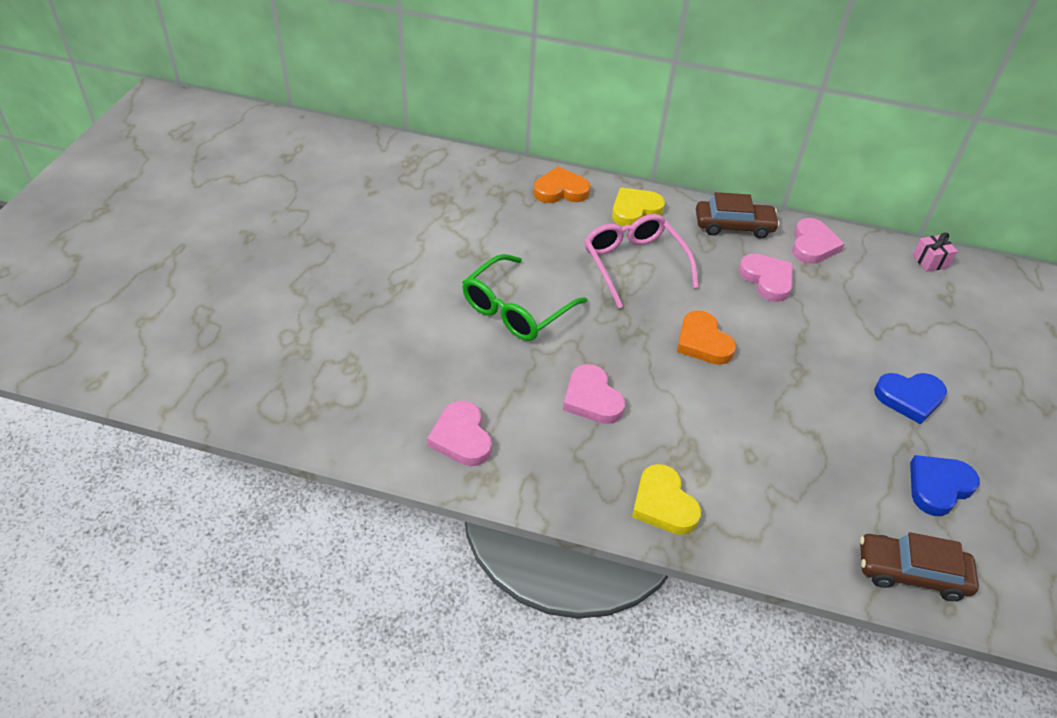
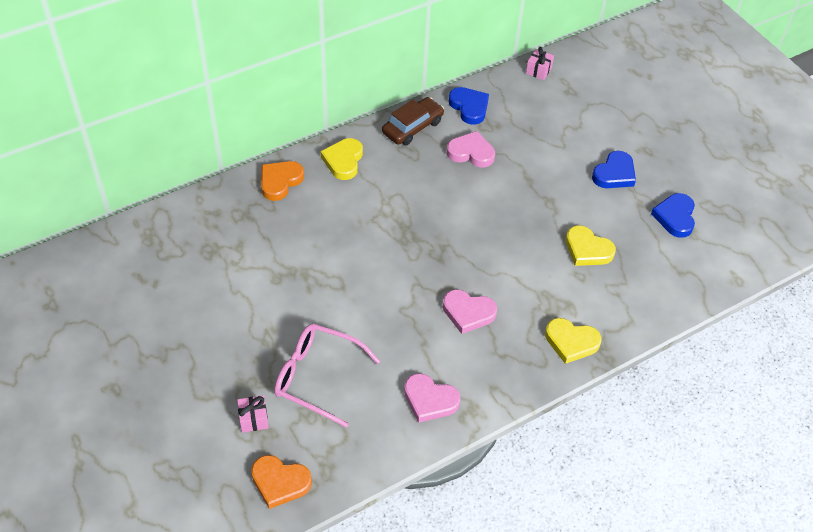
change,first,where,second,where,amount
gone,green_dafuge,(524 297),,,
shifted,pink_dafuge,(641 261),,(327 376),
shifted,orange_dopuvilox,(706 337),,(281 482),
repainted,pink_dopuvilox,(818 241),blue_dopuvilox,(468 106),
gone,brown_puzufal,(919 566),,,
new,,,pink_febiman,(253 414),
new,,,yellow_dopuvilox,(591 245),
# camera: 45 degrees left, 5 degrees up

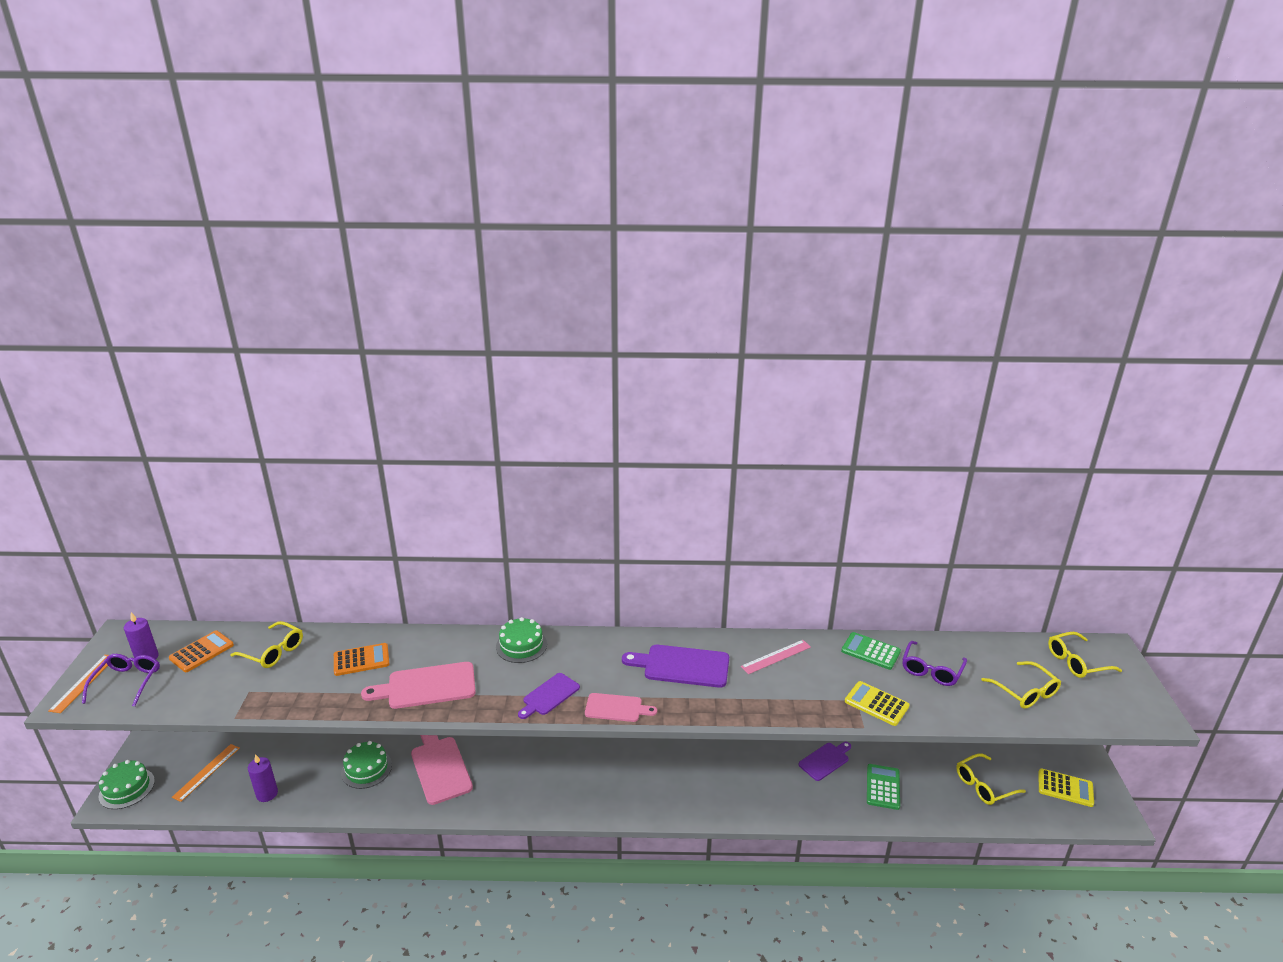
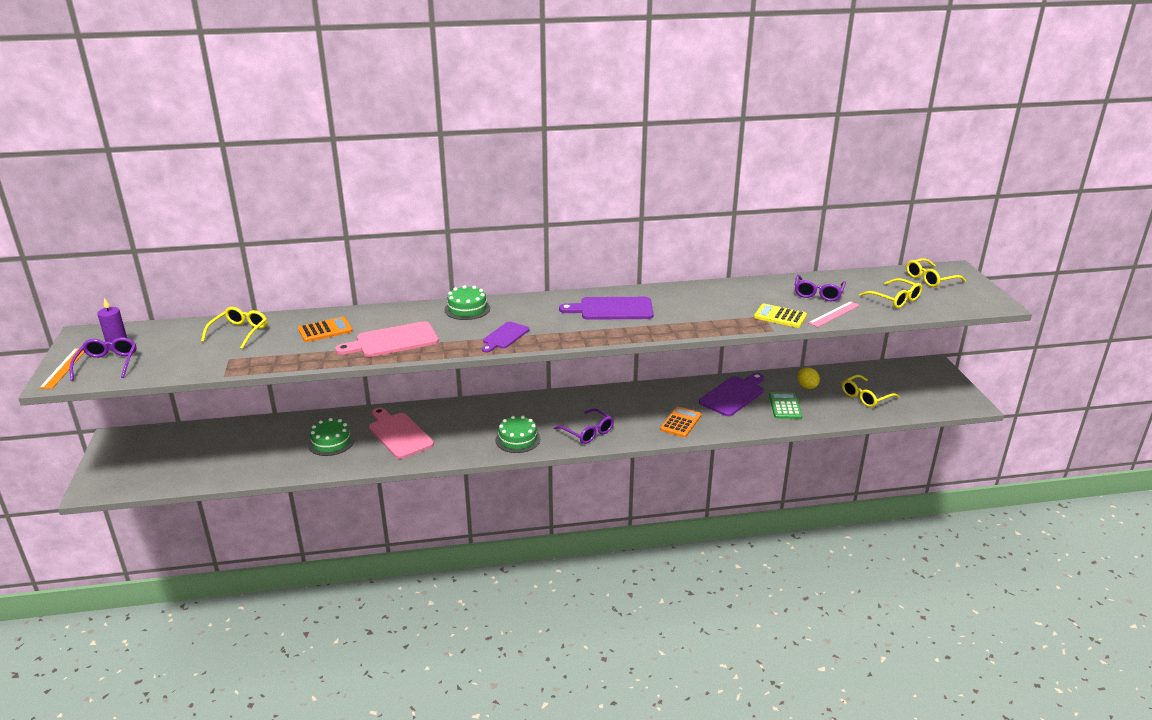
change,first,where,second,where,amount
shifted,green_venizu,(126 784),,(517 434),
shifted,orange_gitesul,(201 651),,(680 422),
gone,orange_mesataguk,(206 773),,,
rotated,yellow_dafuge,(266 644),,(234 328),90 degrees counterclockwise
gone,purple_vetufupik,(263 778),,,
gone,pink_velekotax,(621 707),,,
shifted,pink_mesataguk,(776 657),,(834 314),
scaled,purple_velekotax,(825 761),,(731 394),x1.59
gone,green_gitesul,(871 651),,,
gone,yellow_gitesul,(1066 787),,,
new,,,purple_dafuge,(584 426),
new,,,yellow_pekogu,(808 378),
# camera: 10 degrees left, 0 degrees up

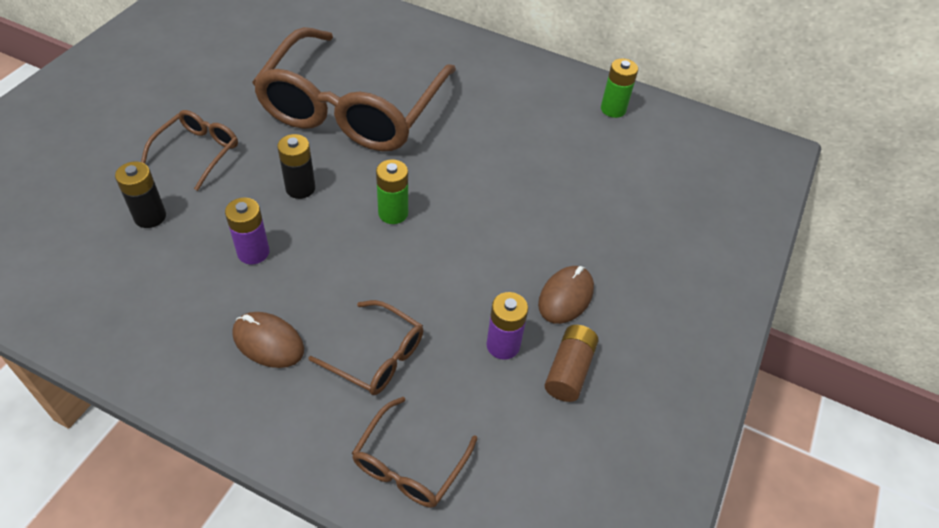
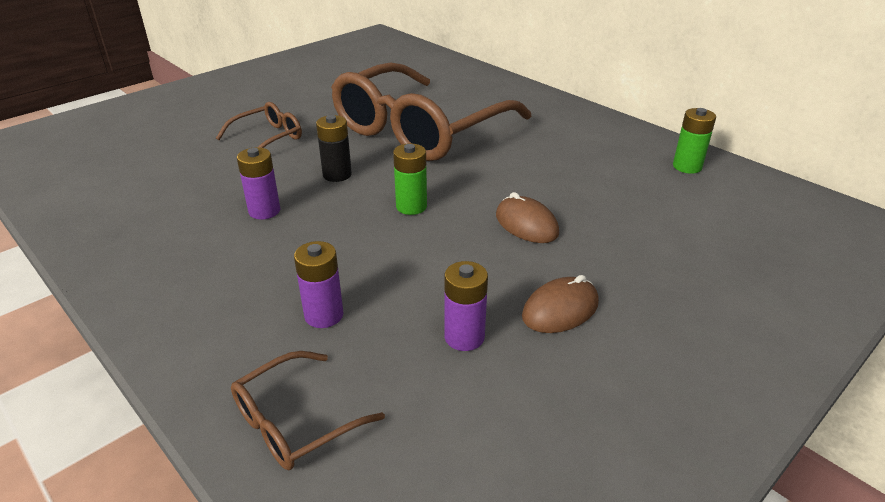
change,first,where,second,where,amount
gone,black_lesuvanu,(140 194),,,
shifted,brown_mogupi,(268 340),,(527 217),
swapped,brown_dafuge,(365 347),purple_lesuvanu,(318 284),
gone,brown_lesuvanu,(572 363),,,
# camera: 25 degrees right, 15 degrees down

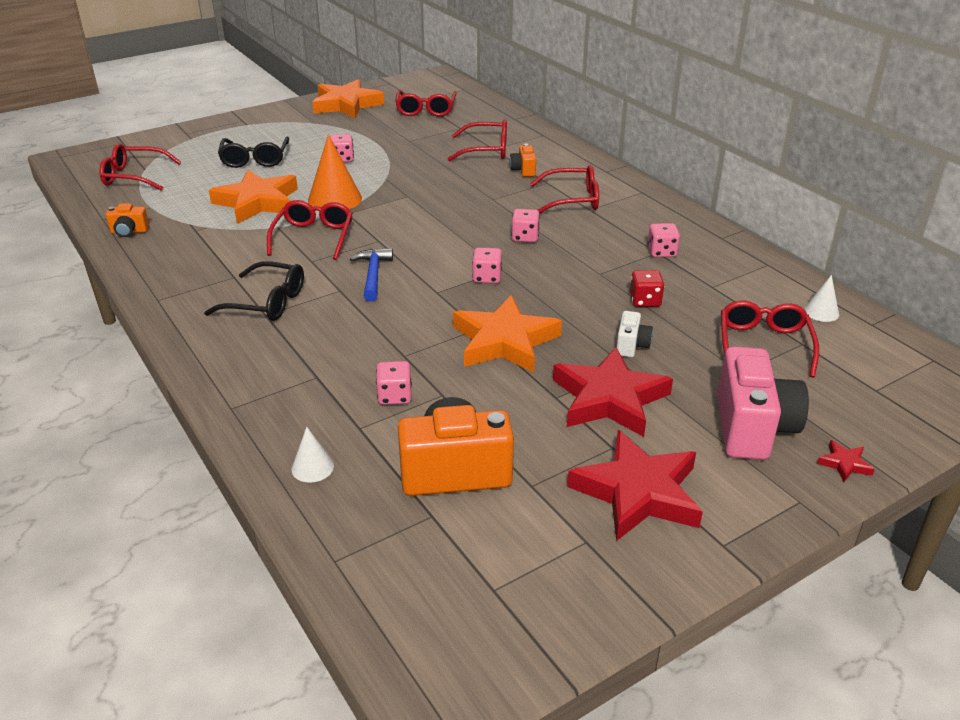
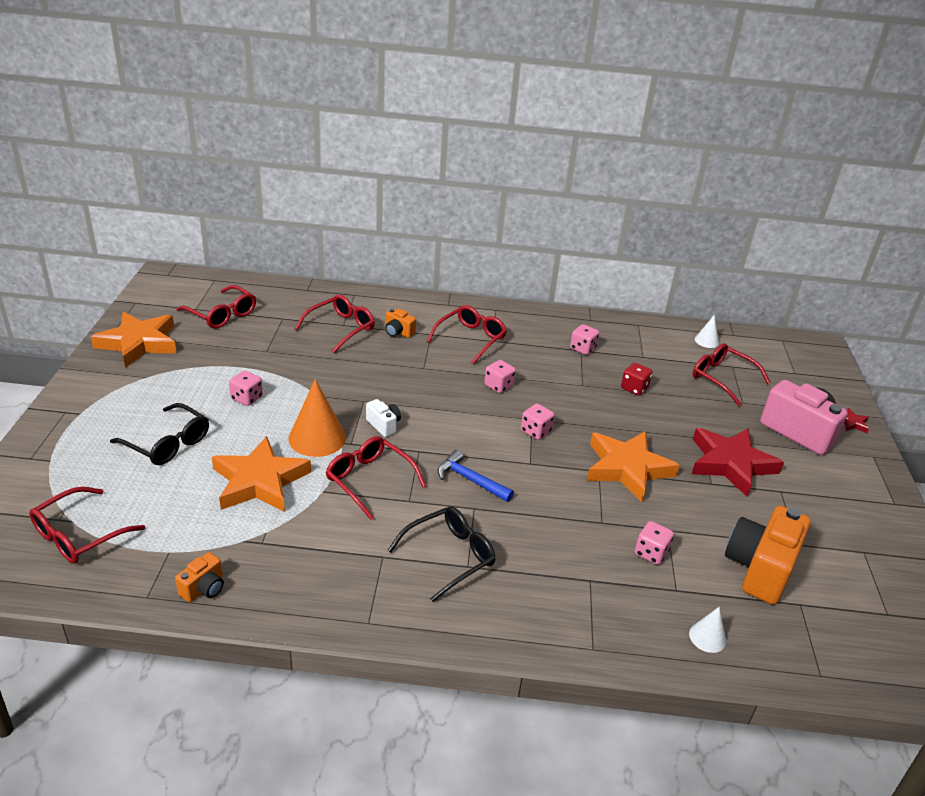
change,first,where,second,where,amount
gone,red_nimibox,(635 485),,,
shifted,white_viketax,(635 334),,(383 418),
# camera: 55 degrees left, 0 degrees up

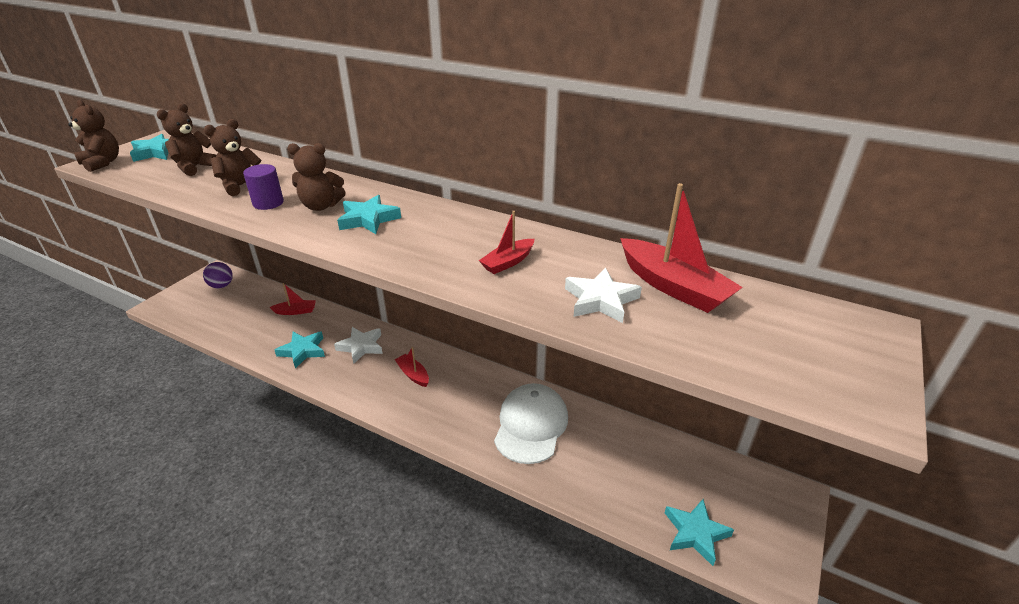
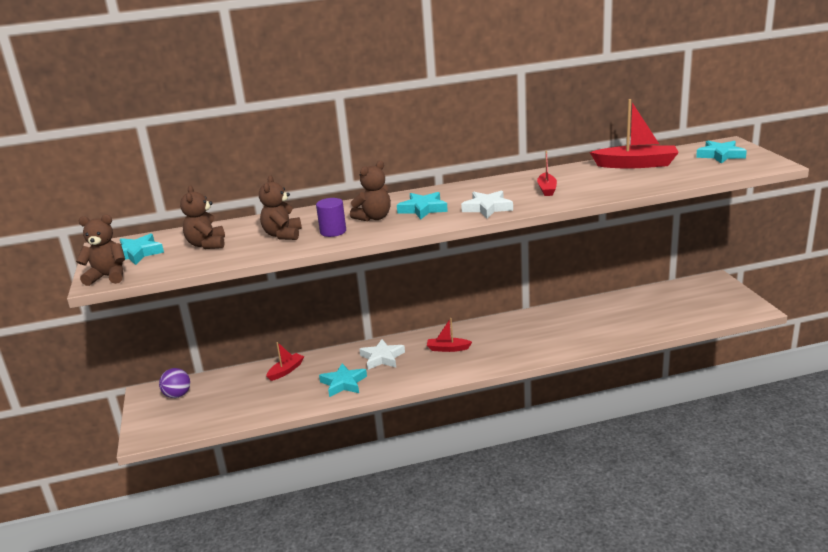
change,first,where,second,where,amount
gone,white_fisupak,(531 423),,,
shifted,white_nimibox,(603 295),,(487 204),
shifted,turquoise_nimibox,(699 532),,(721 152),
# camera: 40 degrees left, 10 degrees down

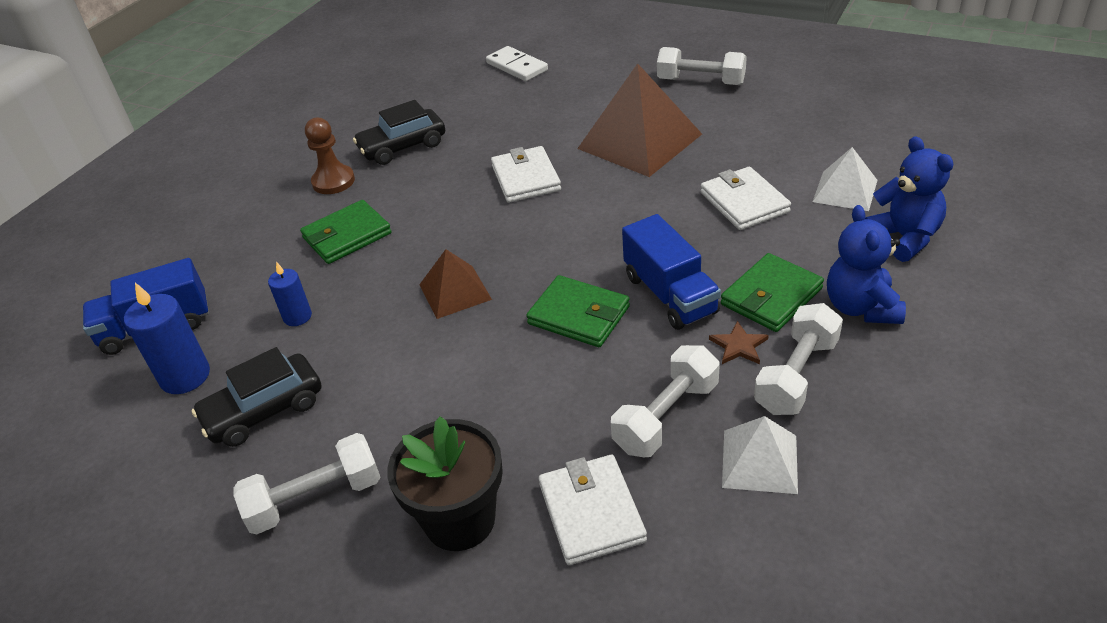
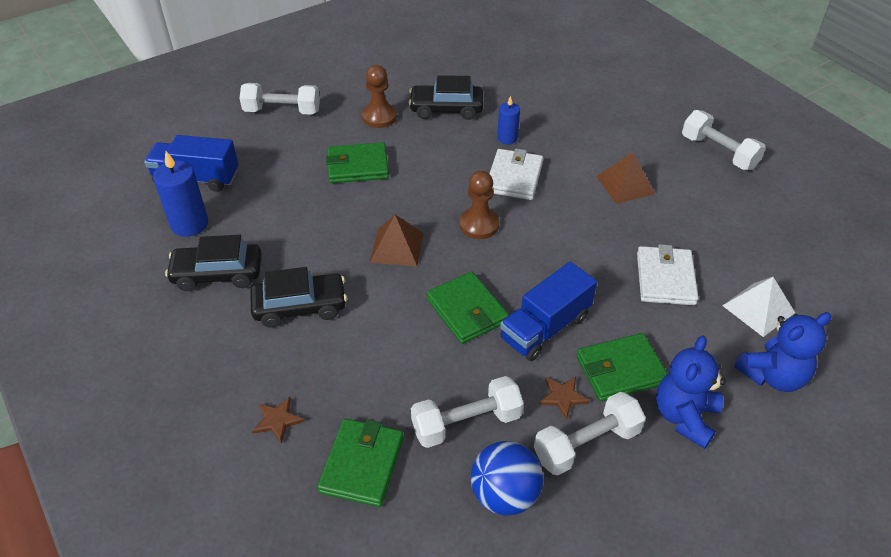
change,first,where,second,where,amount
shifted,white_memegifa,(307 484),,(280 99),
shifted,blue_vetufupik,(290 294),,(508 120),
swapped,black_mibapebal,(445 483),brown_nimibox,(278 420),
gone,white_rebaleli,(517 63),,,
repainted,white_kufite,(593 510),green_kufite,(360 463),
scaled,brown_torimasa,(639 120),,(625 178),x0.55
rotated,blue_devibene,(671 272),,(548 311),45 degrees clockwise
swapped,white_torimasa,(760 455),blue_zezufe,(507 478),
rotated,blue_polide,(909 199),,(782 352),60 degrees clockwise
new,,,black_puzufal,(298 297),
new,,,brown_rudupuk,(479 205),
# camera: 25 degrees right, 5 degrees up

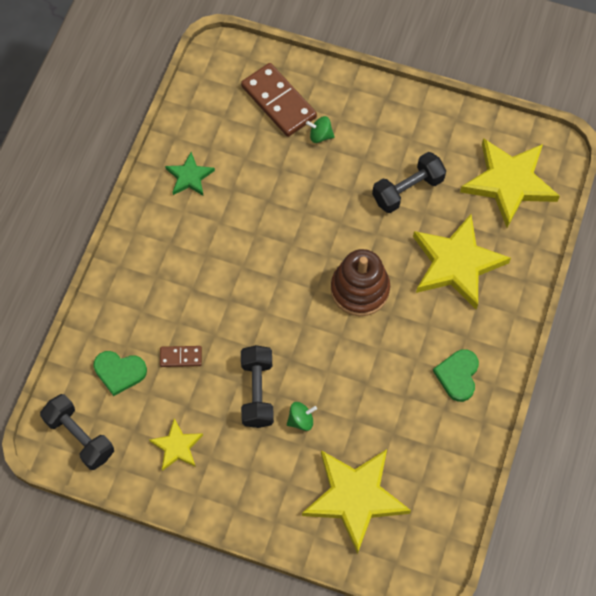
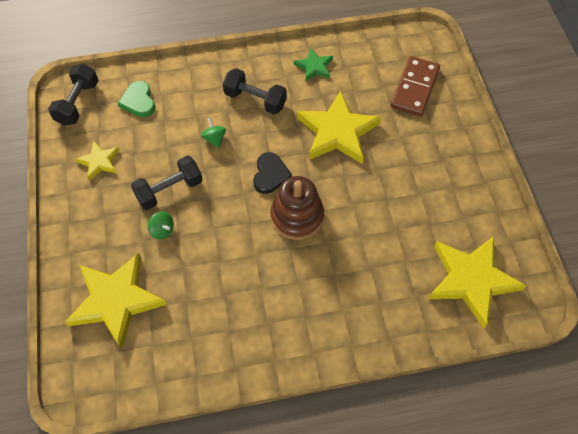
change,first,where,second,where,amount
gone,brown_rebaleli,(181 356),,,
shifted,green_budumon,(320 129),,(213 133),
shifted,black_memegifa,(409 182),,(255 91),
shifted,yellow_nimibox,(462 262),,(339 127),
gone,green_dopuvilox,(456 375),,,
new,,,black_dopuvilox,(272 173),
# camera: 60 degrees right, 5 degrees down

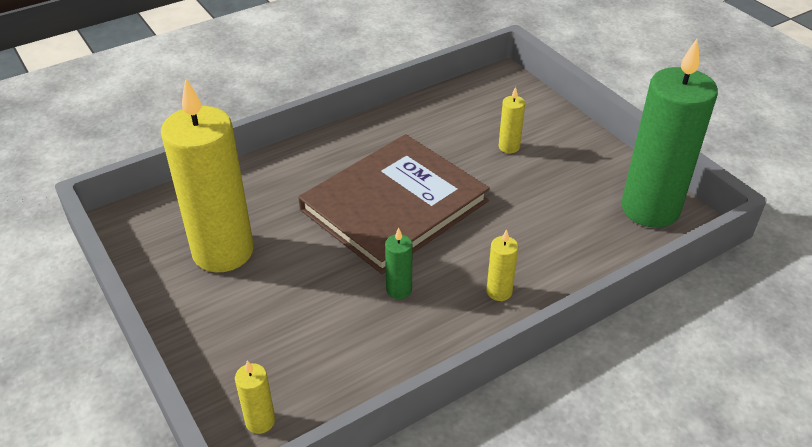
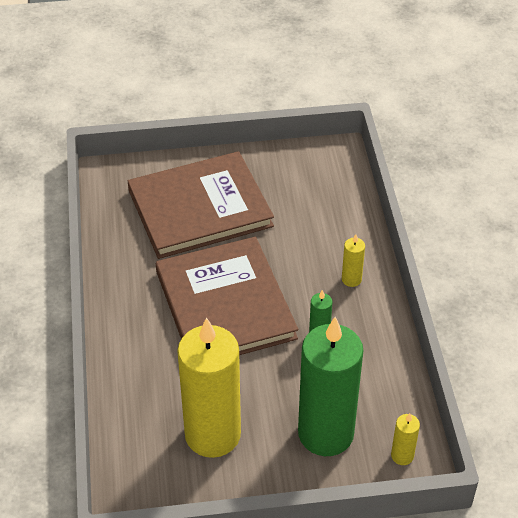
change,first,where,second,where,amount
swapped,yellow_vetufupik,(512 120),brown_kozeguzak,(201 205),
shifted,green_vetufupik,(669 133),,(331 386),
# camera: 65 degrees left, 5 degrees up

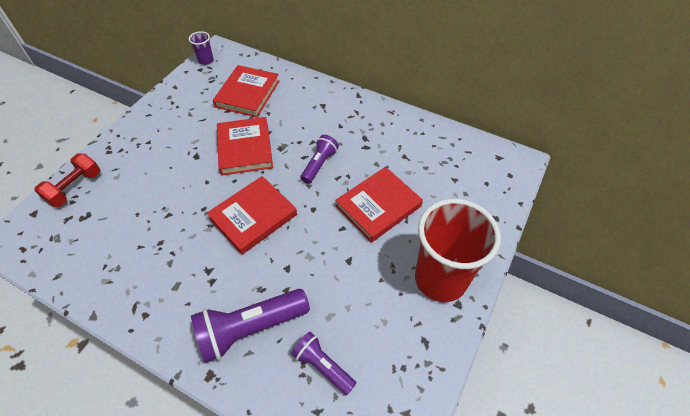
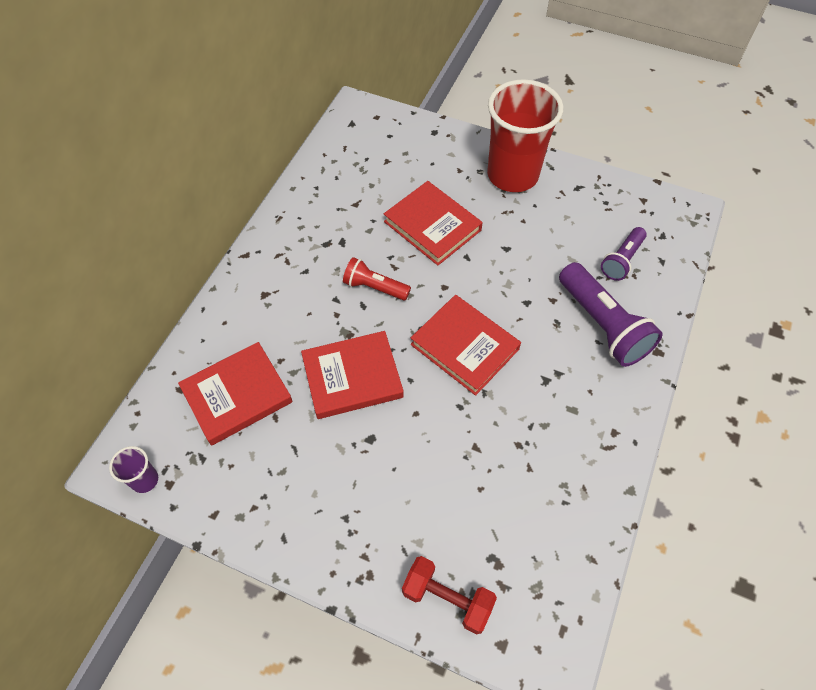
change,first,where,second,where,amount
rotated,red_kozeguzak,(246 91),,(235 394),45 degrees counterclockwise
repainted,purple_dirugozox,(319 159),red_dirugozox,(377 278),
# camera: 95 degrees left, 5 degrees up

